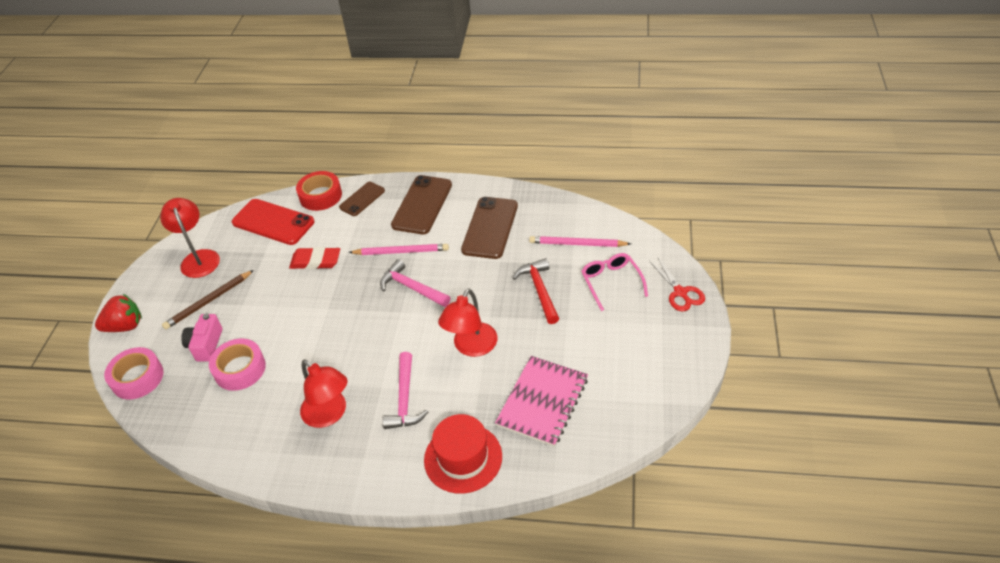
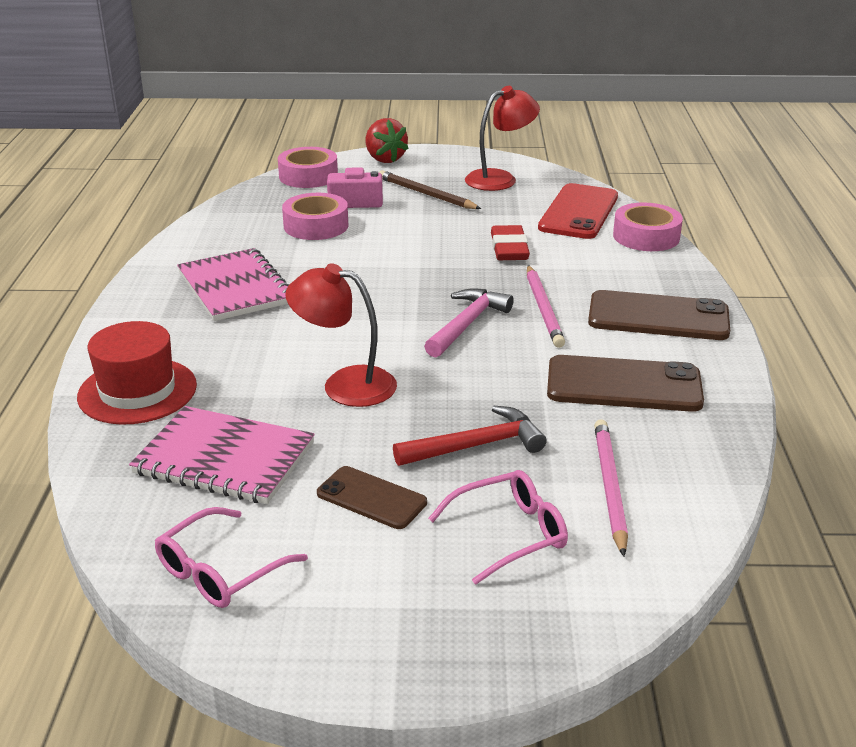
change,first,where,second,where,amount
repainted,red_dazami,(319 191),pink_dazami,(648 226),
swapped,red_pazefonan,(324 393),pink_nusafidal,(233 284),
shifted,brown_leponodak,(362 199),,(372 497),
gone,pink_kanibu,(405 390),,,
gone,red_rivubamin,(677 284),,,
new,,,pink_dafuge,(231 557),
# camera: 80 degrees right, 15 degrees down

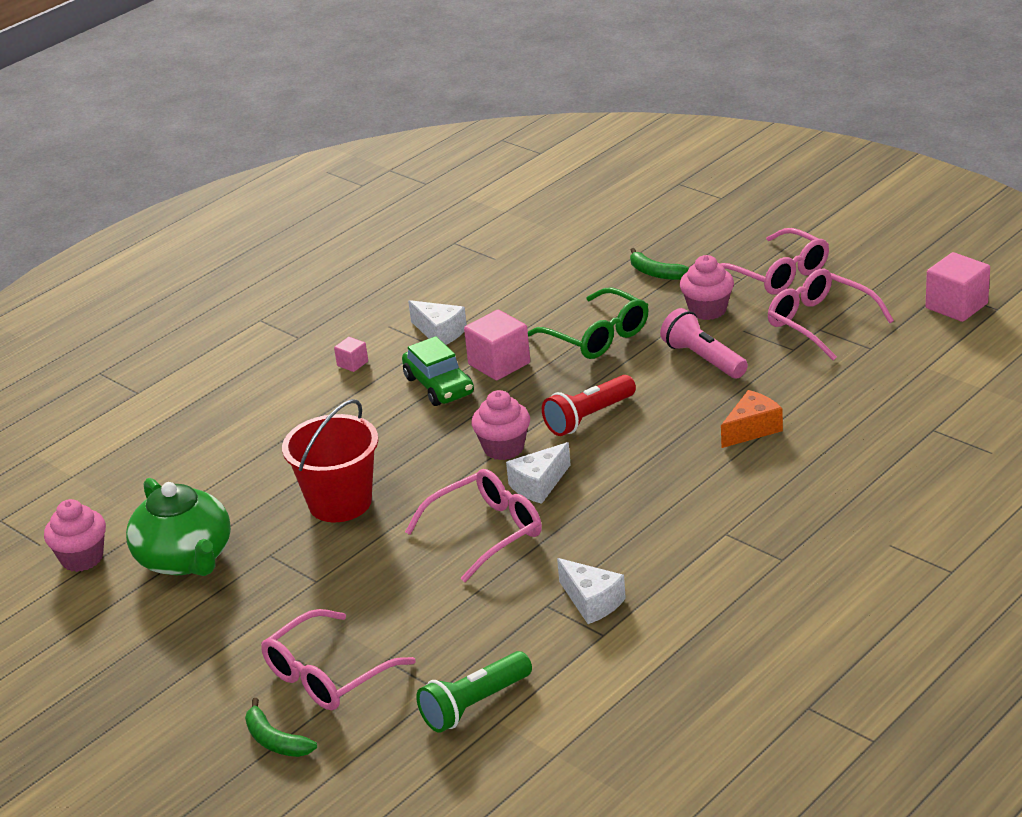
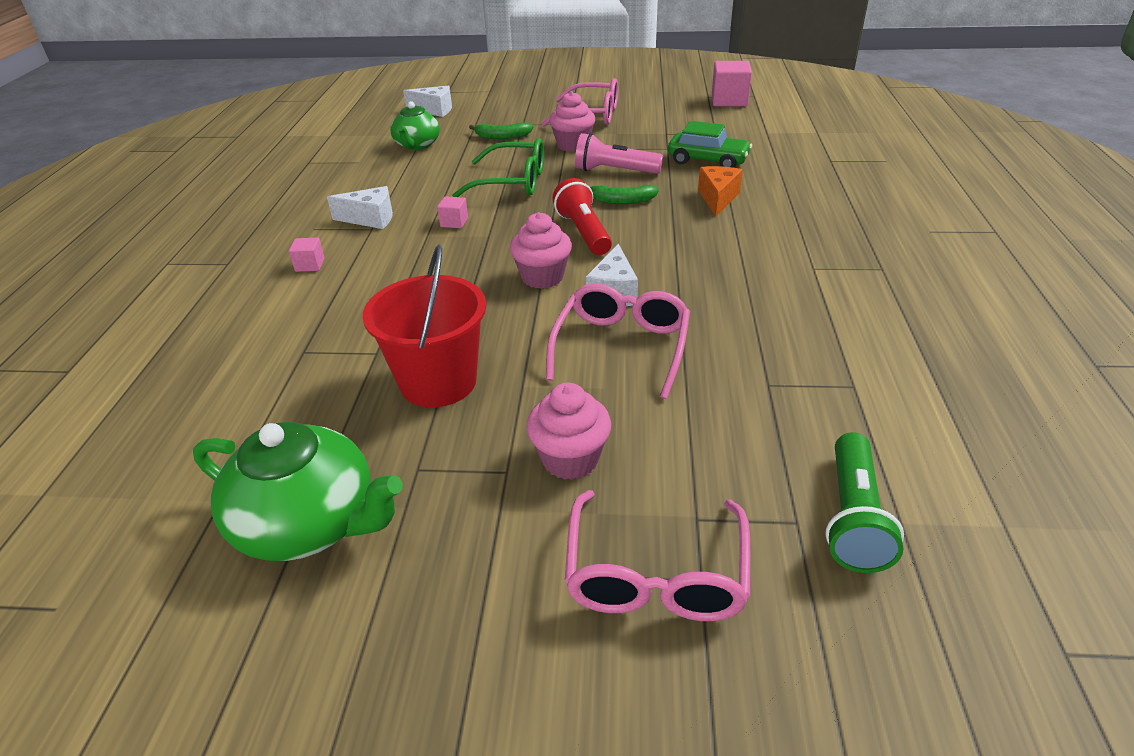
change,first,where,second,where,amount
shifted,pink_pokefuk,(75 535),,(568 431),
shifted,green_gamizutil,(281 727),,(624 194),
shifted,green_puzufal,(438 371),,(710 144),
scaled,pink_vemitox,(497 345),,(452 212),x0.51
rotated,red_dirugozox,(589 405),,(582 216),150 degrees clockwise
shifted,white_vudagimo,(591 591),,(427 101),
gone,pink_dafuge,(831 314),,,
new,,,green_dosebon,(415 125),
# camera: 40 degrees left, 5 degrees up

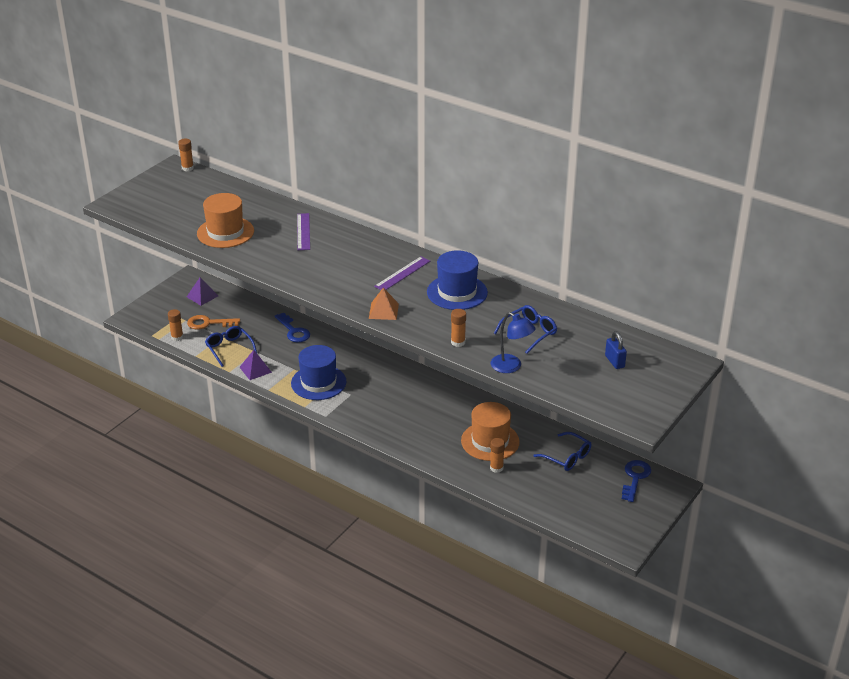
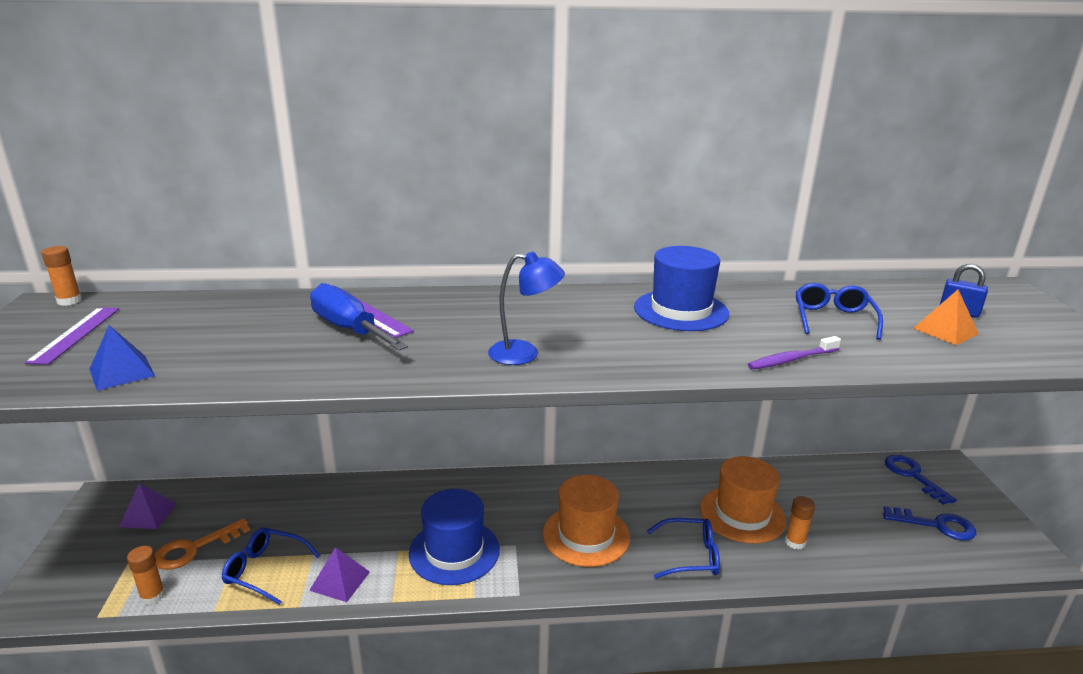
change,first,where,second,where,amount
shifted,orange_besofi,(225 220),,(586 521),
shifted,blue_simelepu,(292 327),,(929 523),
shifted,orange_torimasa,(384 304),,(946 317),
shifted,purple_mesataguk,(402 273),,(72 336),
swapped,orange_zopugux,(458 328),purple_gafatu,(794 353),
shifted,blue_pazefonan,(513 342),,(526 308),
shifted,blue_dafuge,(562 451),,(683 548),
new,,,blue_torimasa,(122 358),
new,,,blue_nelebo,(359 317),
# camera: 40 degrees left, 10 degrees down

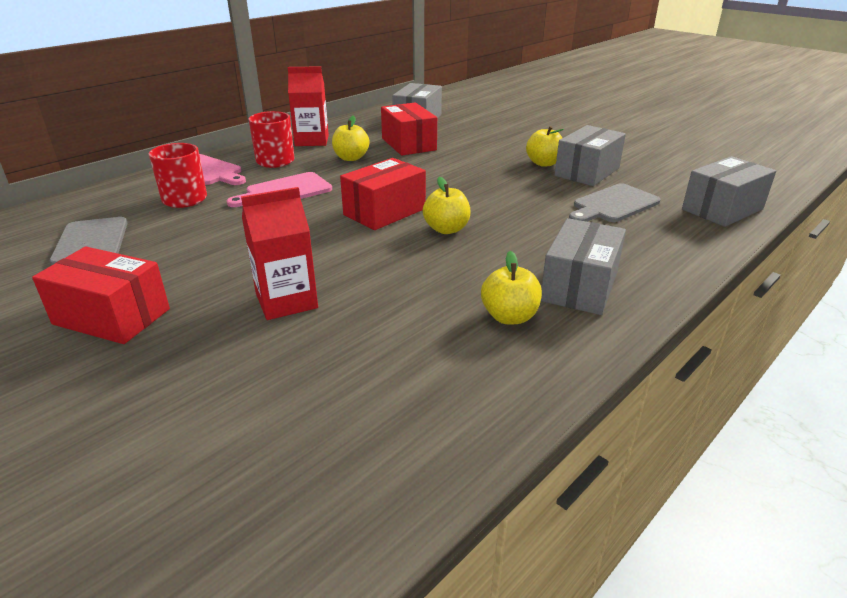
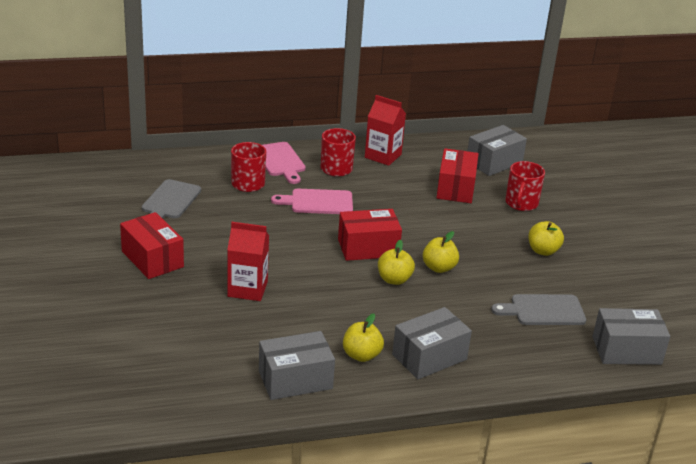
change,first,where,second,where,amount
shifted,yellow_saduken,(351 138),,(441 252),
shifted,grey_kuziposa,(590 155),,(297 365),
new,,,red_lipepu,(525 186),
# camera: 30 degrees right, 0 degrees up

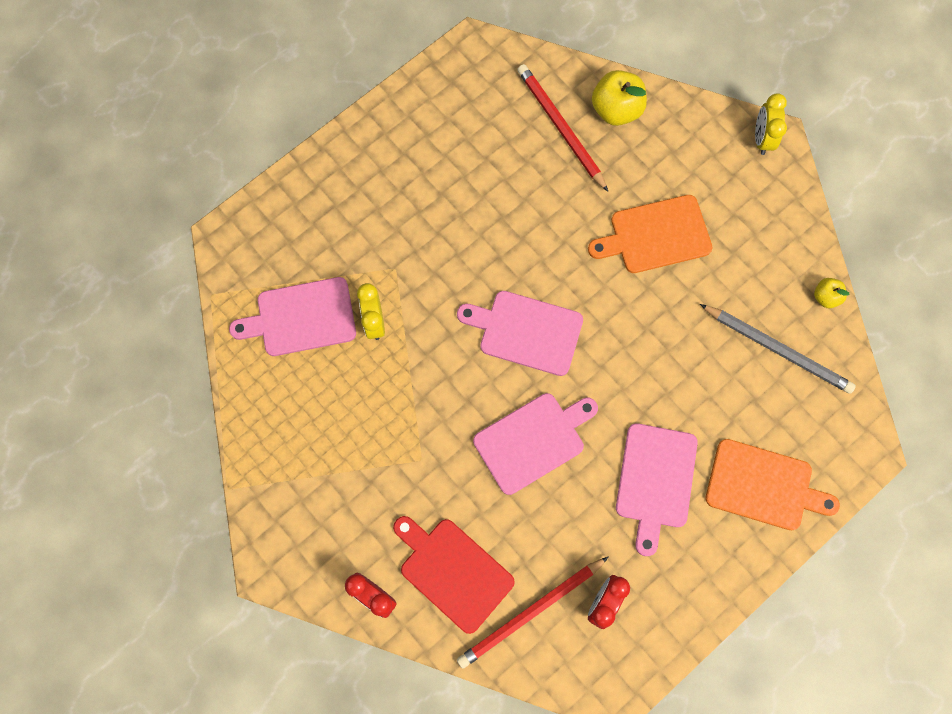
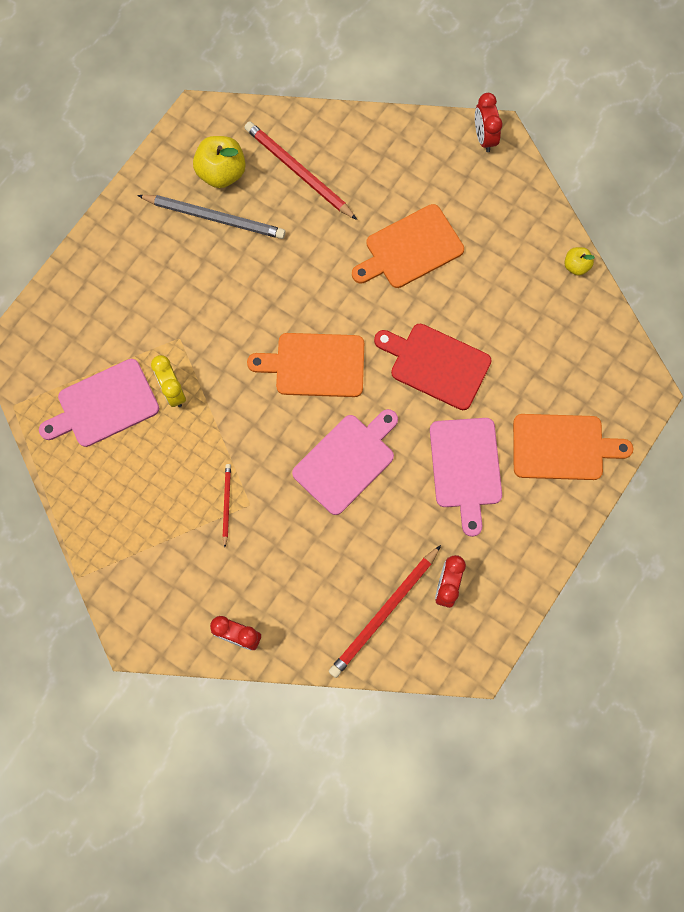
change,first,where,second,where,amount
shifted,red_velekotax,(454 575),,(433 366),
repainted,pink_velekotax,(520 333),orange_velekotax,(305 365),
shifted,yellow_saduken,(619 98),,(219 162),
shifted,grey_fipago,(778 349),,(211 217),
repainted,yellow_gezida,(771 124),red_gezida,(488 122),
new,,,red_fipago,(227 505),
# camera: 15 degrees left, 0 degrees up

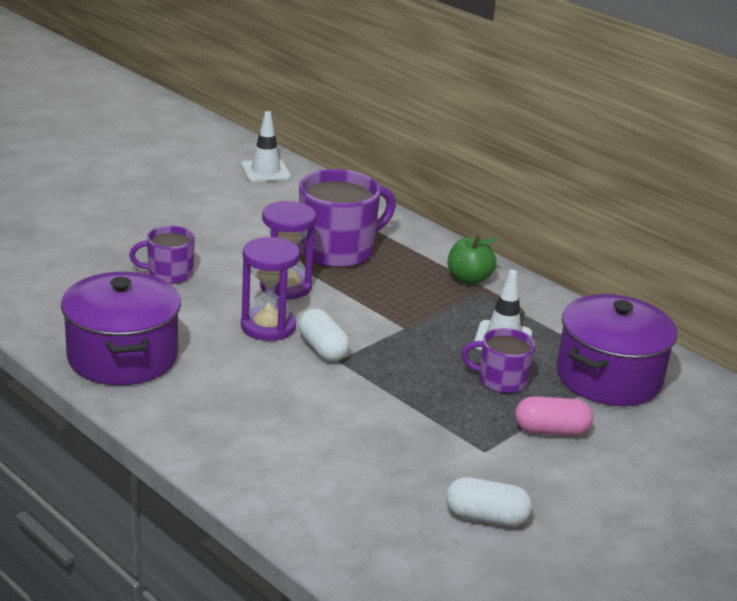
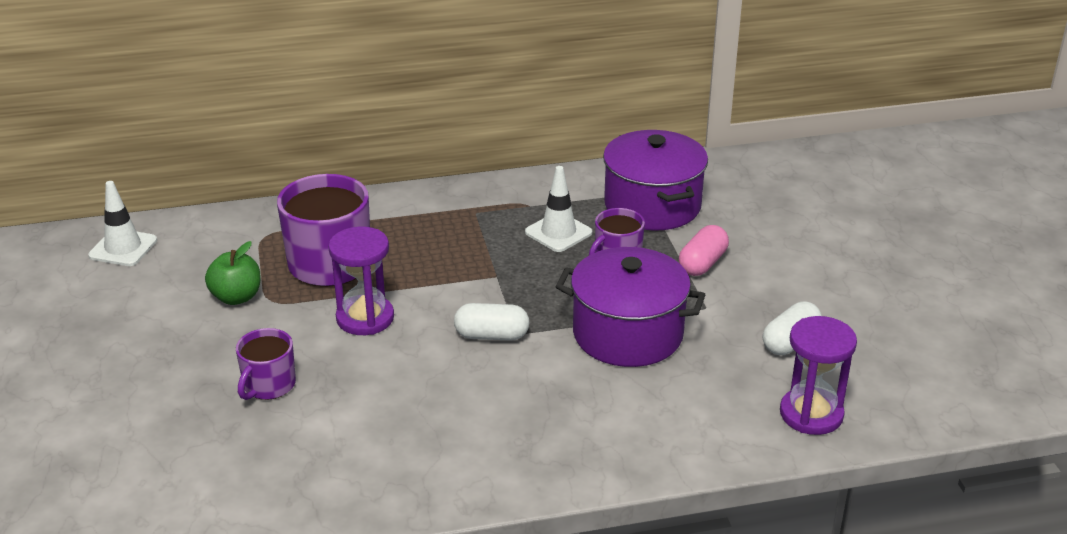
change,first,where,second,where,amount
shifted,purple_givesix,(121 328),,(630 307),
shifted,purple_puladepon,(270 289),,(818 375),
shifted,green_saduken,(473 260),,(232 273),
# camera: 55 degrees left, 5 degrees up

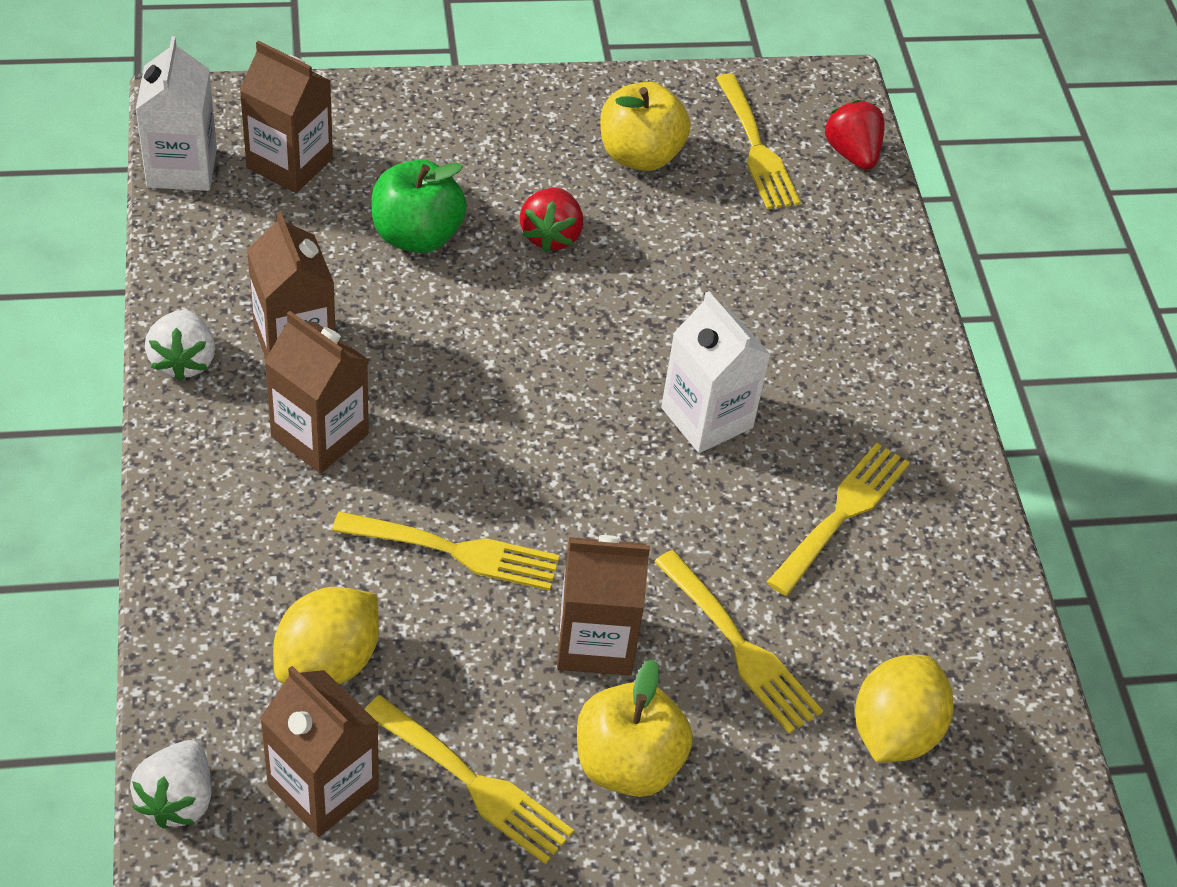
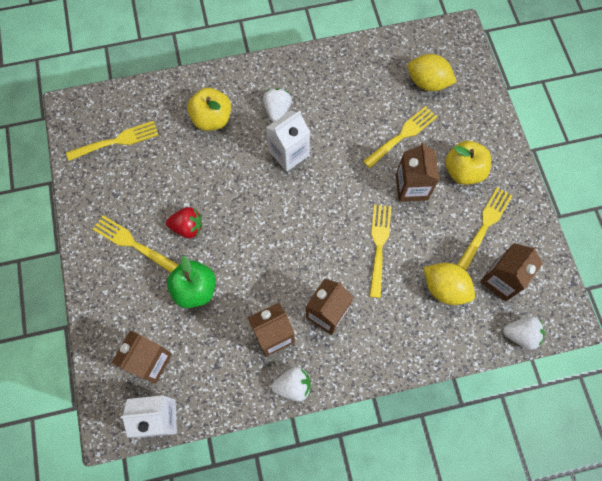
change,first,where,second,where,amount
shifted,yellow_saduken,(645 126),,(209 109),
shifted,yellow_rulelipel,(838 519),,(135 244),
gone,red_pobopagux,(855 135),,,
new,,,white_pobopagux,(277 105),
# camera: 90 degrees left, 20 degrees up

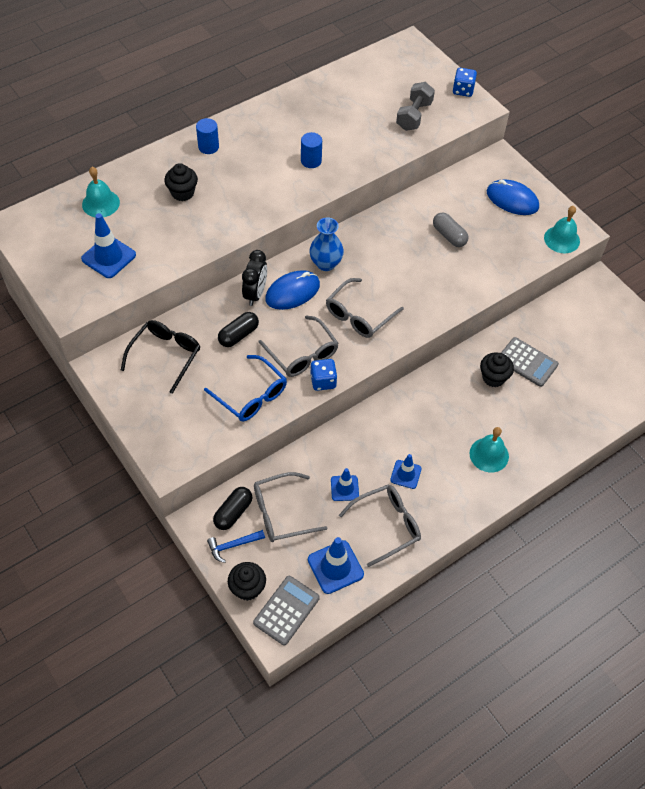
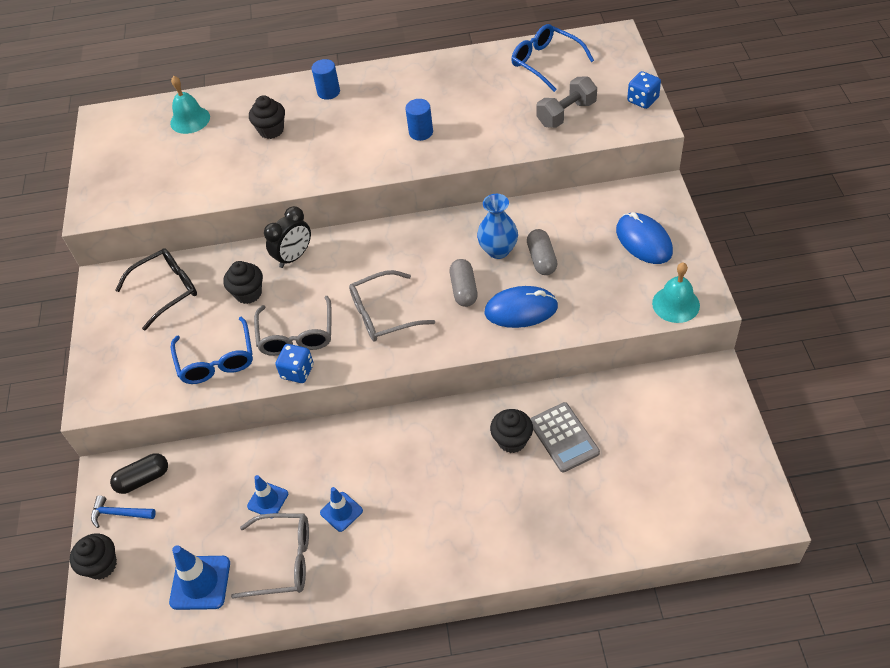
change,first,where,second,where,amount
gone,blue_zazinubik,(108 245),,,
swapped,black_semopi,(238 329),black_pokefuk,(243 282),
gone,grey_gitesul,(286 611),,,
gone,grey_dafuge,(290 507),,,
shifted,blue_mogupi,(292 290),,(521 307),
shifted,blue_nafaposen,(326 244),,(497 226),
gone,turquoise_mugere,(489 449),,,
new,,,grey_semopi,(464 283),
new,,,blue_dafuge,(552 58),
# camera: 35 degrees right, 5 degrees down

